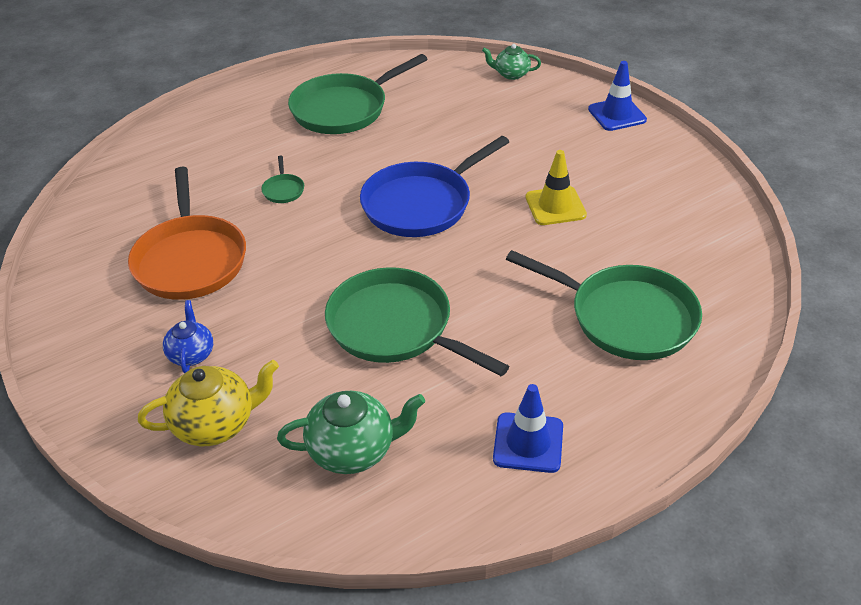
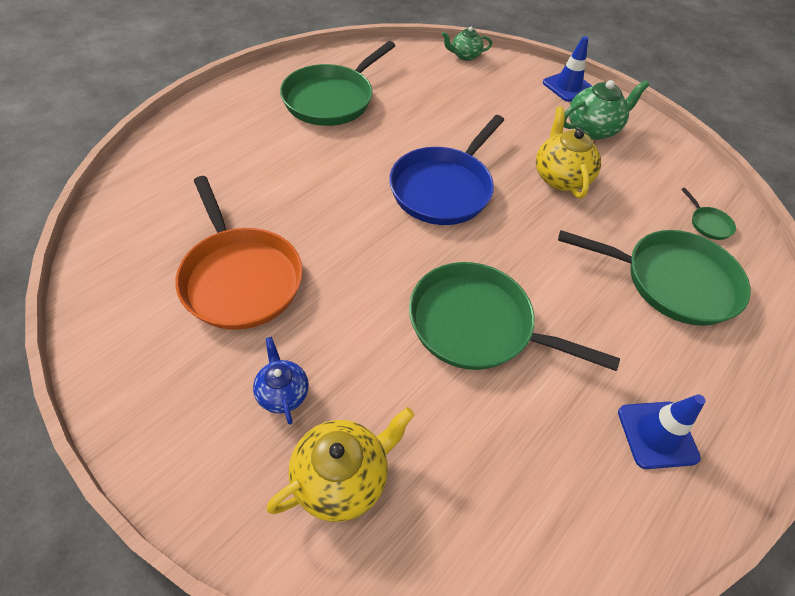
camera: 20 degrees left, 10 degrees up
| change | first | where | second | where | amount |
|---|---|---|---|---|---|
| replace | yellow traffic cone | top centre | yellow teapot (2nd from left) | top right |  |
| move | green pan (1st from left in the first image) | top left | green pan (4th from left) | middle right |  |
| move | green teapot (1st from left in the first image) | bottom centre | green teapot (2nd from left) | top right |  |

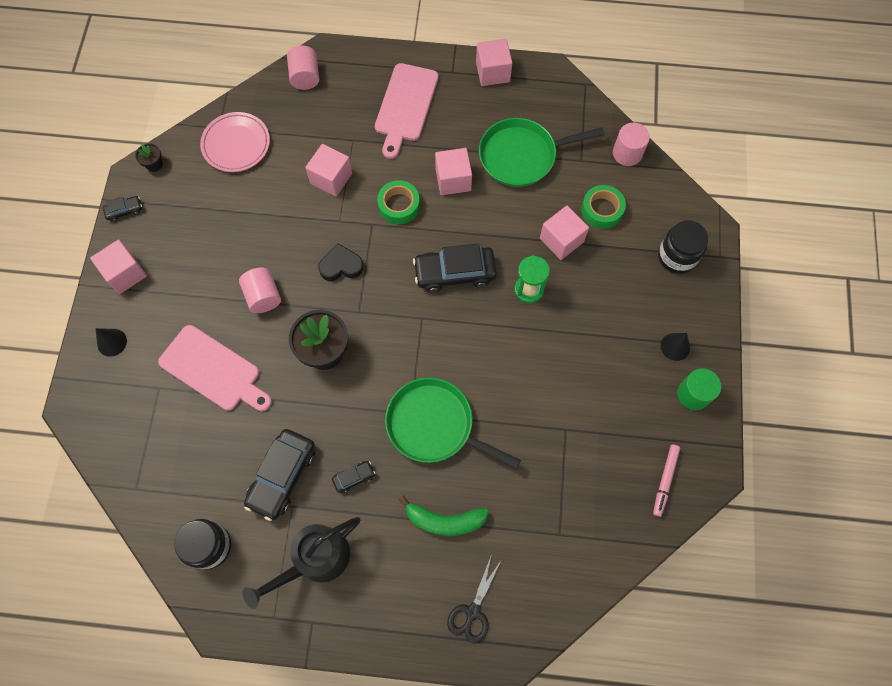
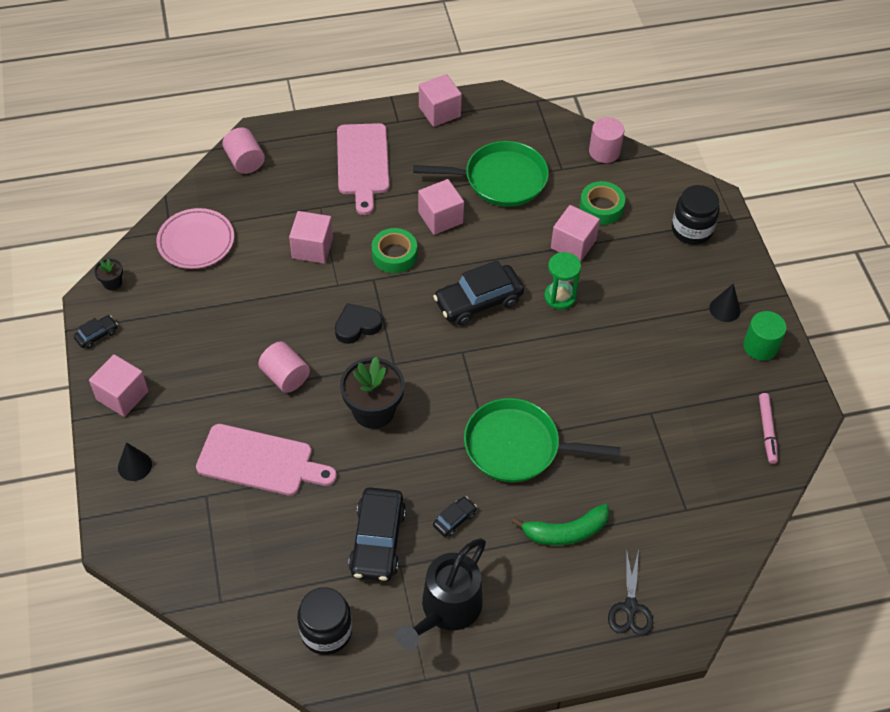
camera: 20 degrees left, 15 degrees down
| change | first | where | second | where | amount |
|---|---|---|---|---|---|
| rotate | green pan (2nd from left in the first image) | top centre | green pan (1st from left) | top centre | 150 degrees counterclockwise |

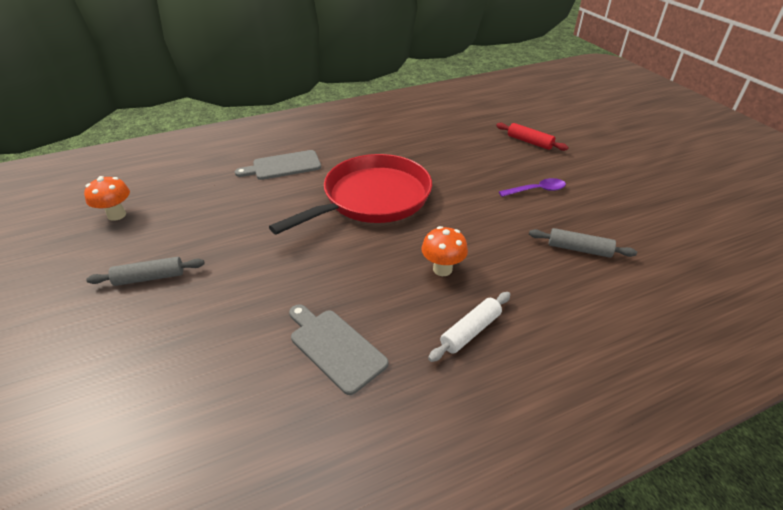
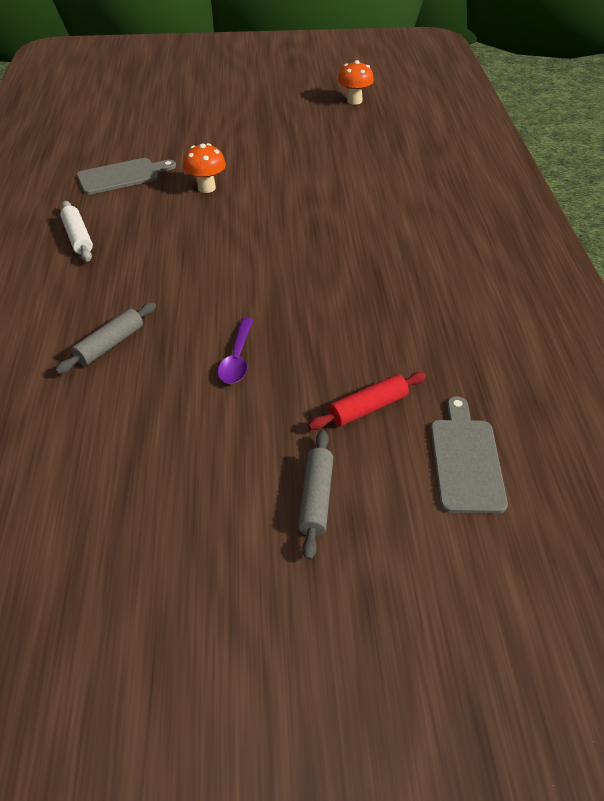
camera: 110 degrees right, 5 degrees up
| change | first | where | second | where | amount |
|---|---|---|---|---|---|
| move | grey cutting board (1st from left in the first image) | top centre | grey cutting board (2nd from left) | middle right |  |
| delete | red pan | centre |  |  |  |
| move | orange mushroom (2nd from left in the first image) | centre | orange mushroom (1st from left) | top centre |  |
| move | grey rolling pin (1st from left in the first image) | middle left | grey rolling pin (2nd from left) | centre |  |

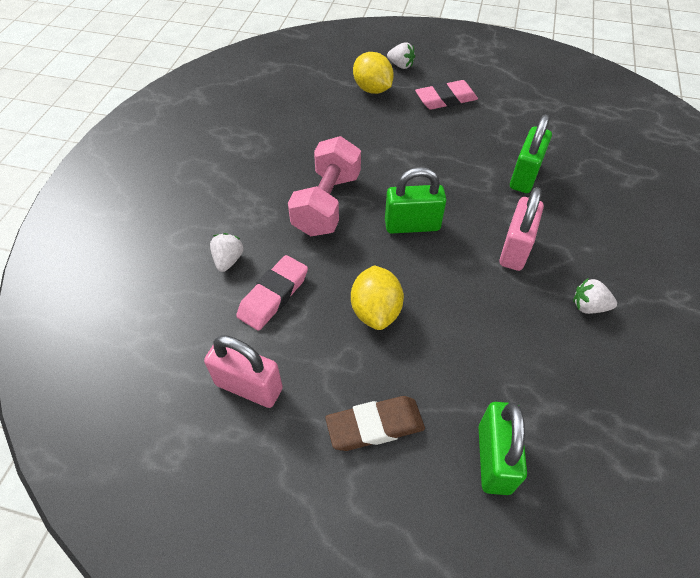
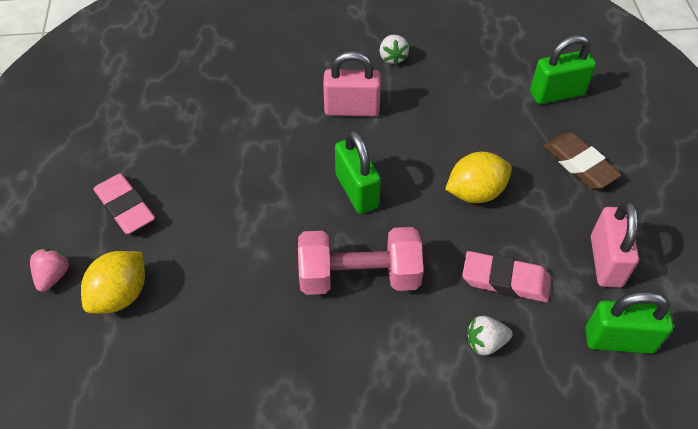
camera: 110 degrees left, 0 degrees up
| change | first | where | second | where | amount |
|---|---|---|---|---|---|
| recolor | white strawberry (2nd from left) | top centre | pink strawberry | middle left |  |
| move | green padlock (3rd from left) | top right |  | bottom right |  |

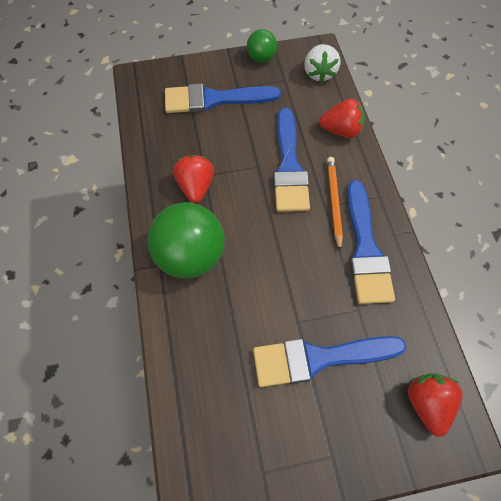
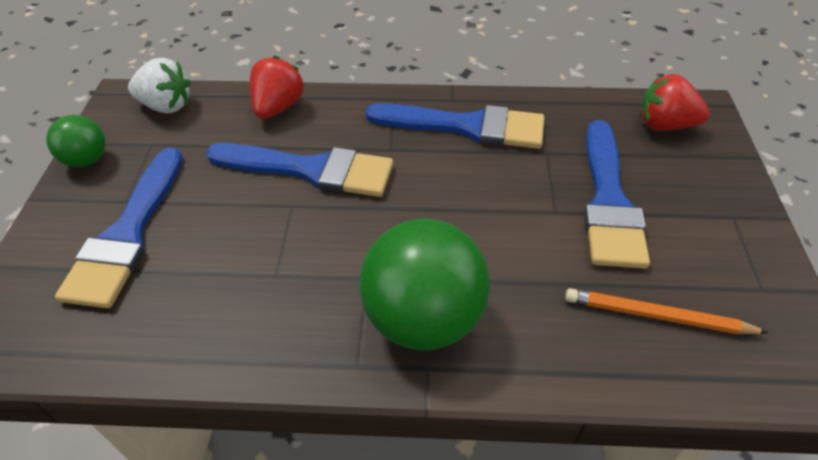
camera: 75 degrees left, 15 degrees down
| change | first | where | second | where | amount |
|---|---|---|---|---|---|
| delete | red strawberry (1st from left) | centre |  |  |  |
| move | orange pencil | middle right |  | bottom right |  |

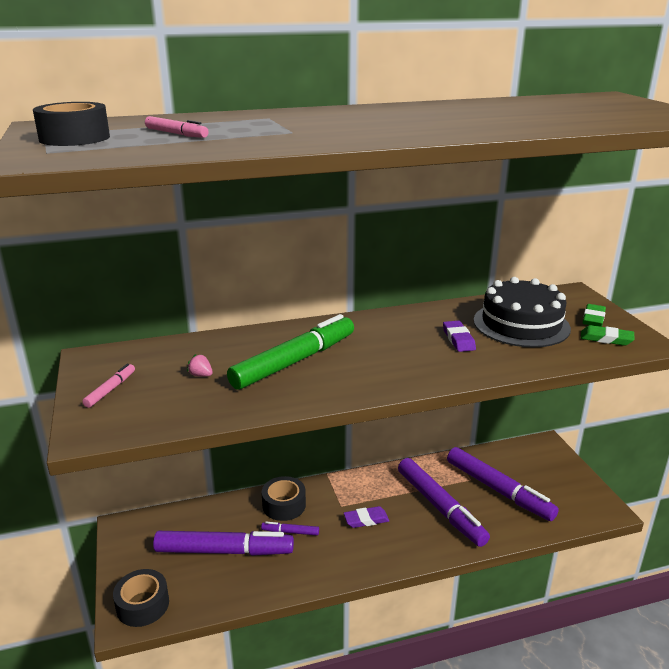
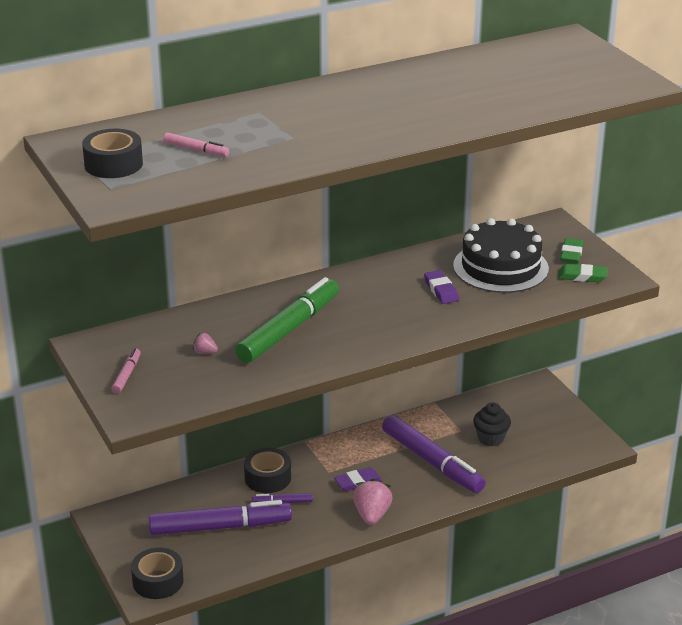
camera: 10 degrees left, 5 degrees up
| change | first | where | second | where | amount |
|---|---|---|---|---|---|
| replace | purple marker (4th from left) | bottom right | black cupcake | bottom right |  |
| insert |  |  | pink strawberry (2nd from left) | bottom centre |  |

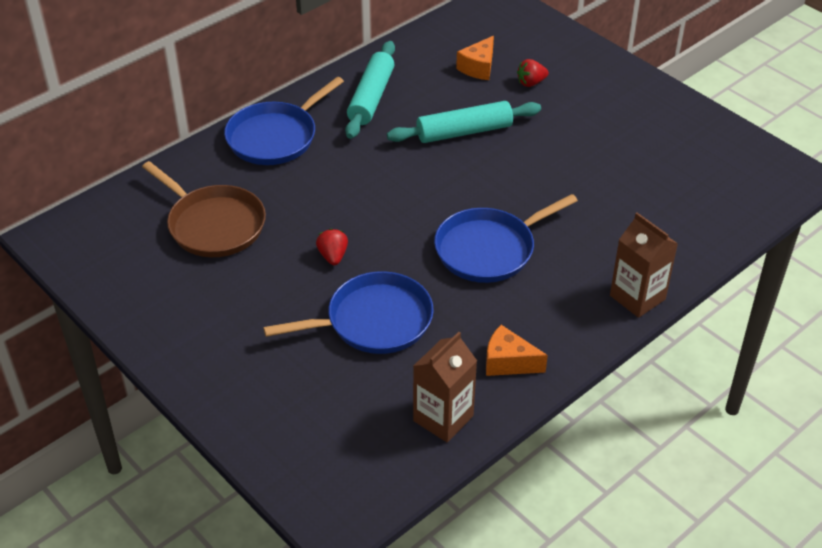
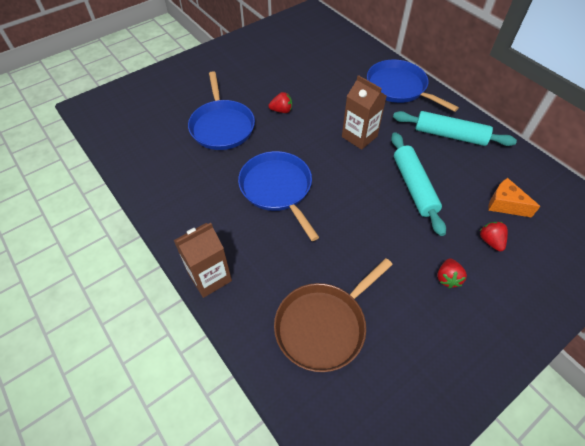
camera: 95 degrees right, 10 degrees up
| change | first | where | second | where | amount |
|---|---|---|---|---|---|
| move | brown pan | middle left |  | bottom centre |  |
| delete | orange cheese (2nd from left) | centre |  |  |  |
| move | brown carton (1st from left in the first image) | bottom centre | brown carton (2nd from left) | top centre |  |
| insert |  |  | red strawberry (2nd from left) | middle right |  |

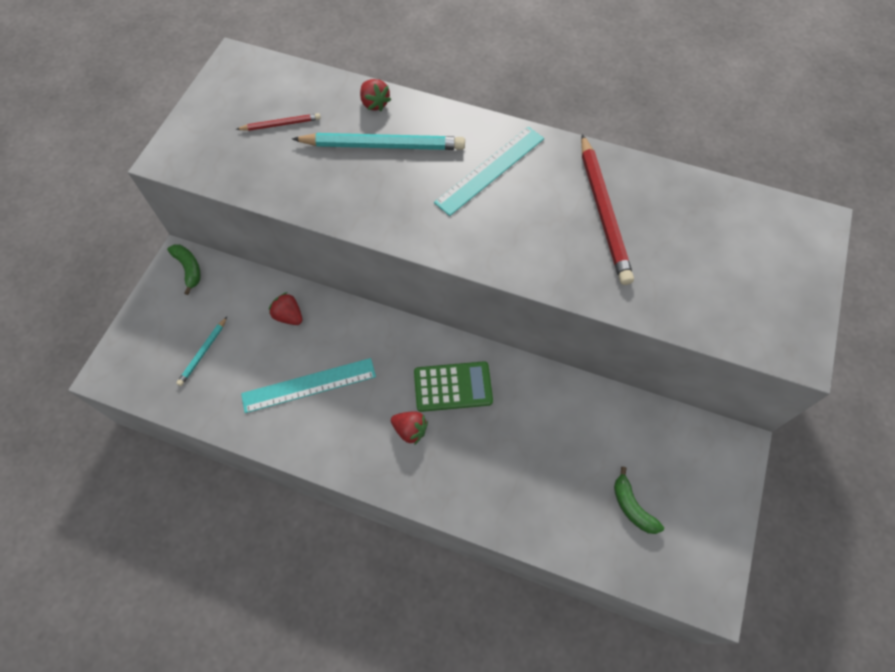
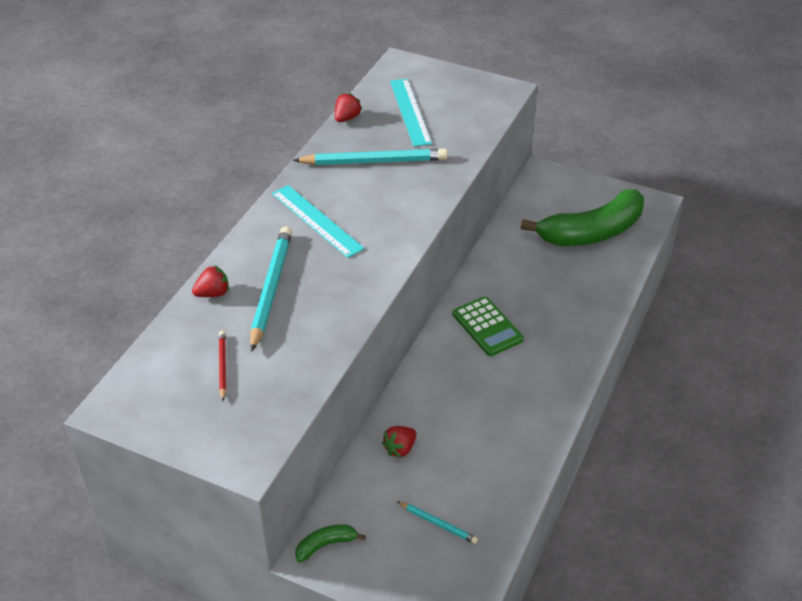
camera: 85 degrees left, 20 degrees down
| change | first | where | second | where | amount |
|---|---|---|---|---|---|
| recolor | red pencil (2nd from left) | top right | turquoise pencil (2nd from left) | top centre |  |
| move | turquoise ruler (1st from left in the first image) | centre | turquoise ruler (2nd from left) | top centre |  |
| rotate | green calculator | centre |  | centre | 150 degrees clockwise |
| move | red strawberry (3rd from left in the first image) | centre | red strawberry (2nd from left) | top centre |  |
| resize | green banana (2nd from left) | bottom right |  | middle right | x2.39 |

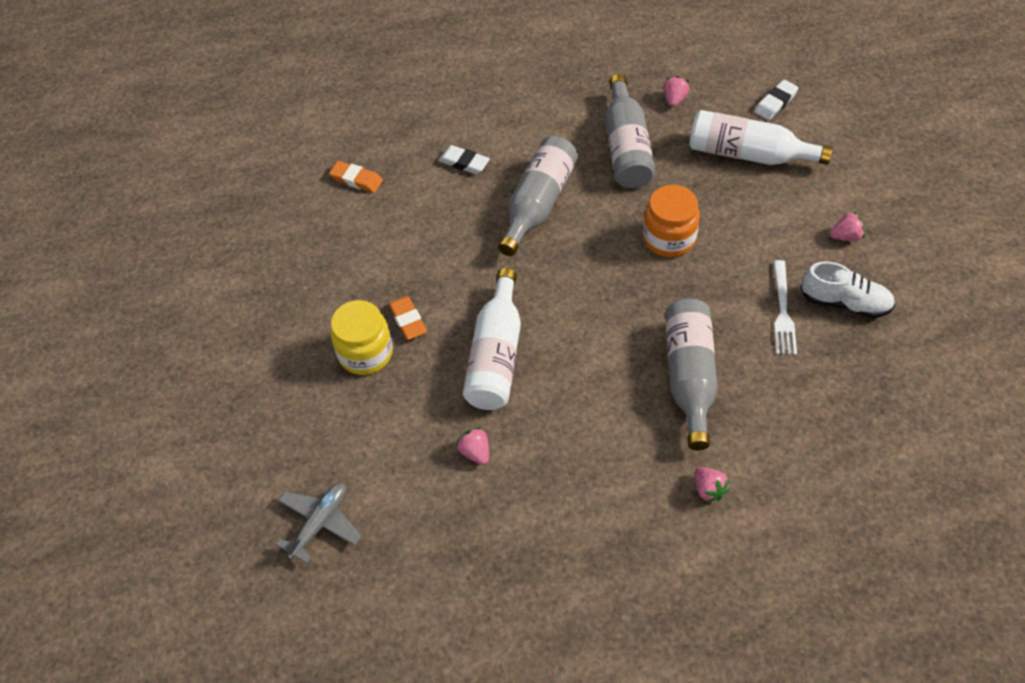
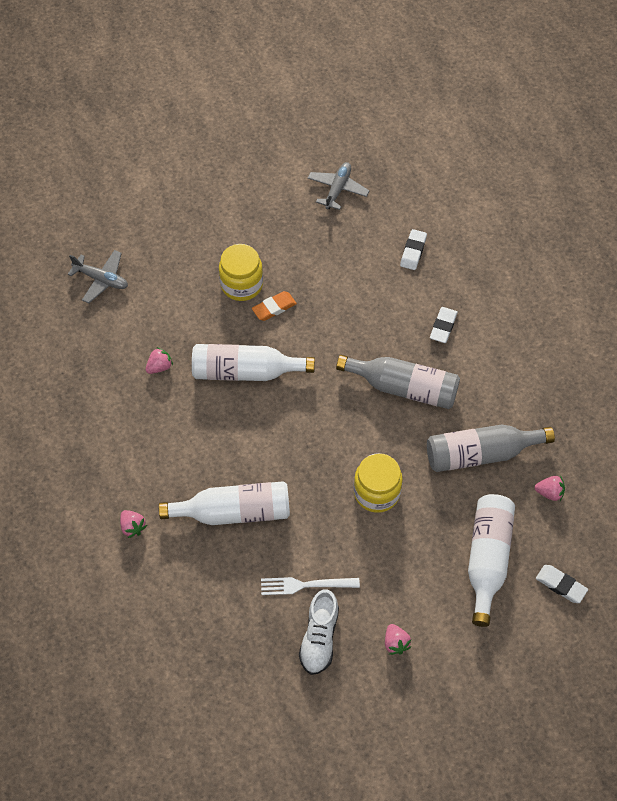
camera: 80 degrees right, 5 degrees up
| change | first | where | second | where | amount |
|---|---|---|---|---|---|
| recolor | orange eraser (1st from left) | top centre | white eraser (1st from left) | top right |  |
| recolor | orange jar | top centre | yellow jar (2nd from left) | centre |  |
| recolor | grey bottle (3rd from left) | middle right | white bottle (1st from left) | centre |  |
| rotate | pink strawberry (3rd from left in the first image) | bottom right | pink strawberry (1st from left) | middle left | 90 degrees counterclockwise |
| insert |  |  | grey plane (2nd from left) | top centre |  |

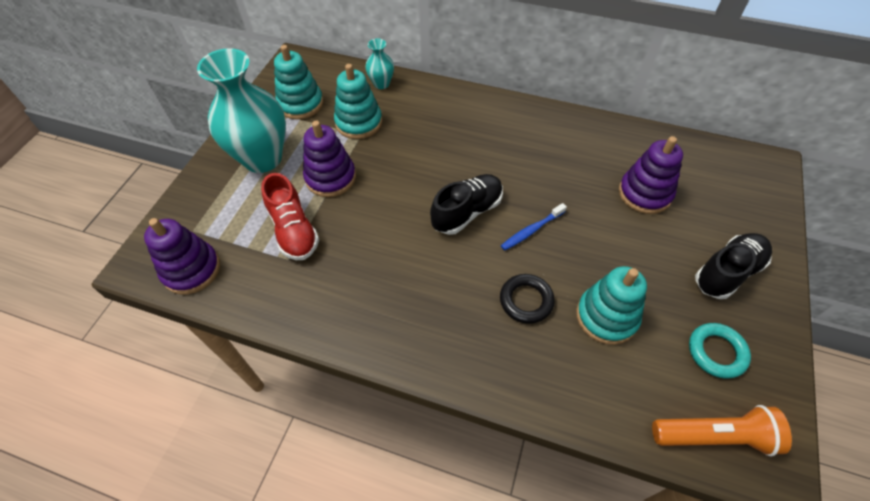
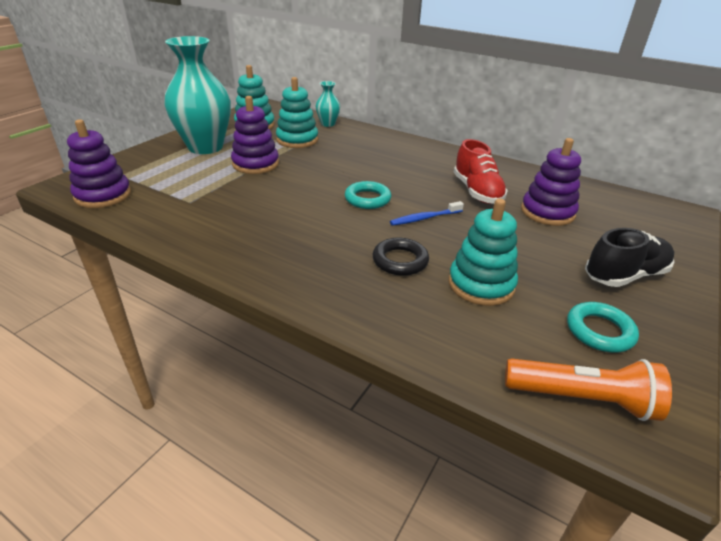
camera: 10 degrees right, 20 degrees down
| change | first | where | second | where | amount |
|---|---|---|---|---|---|
| move | red shoe | centre |  | top right |  |
| replace | black shoe (1st from left) | centre | turquoise ring (1st from left) | centre |  |

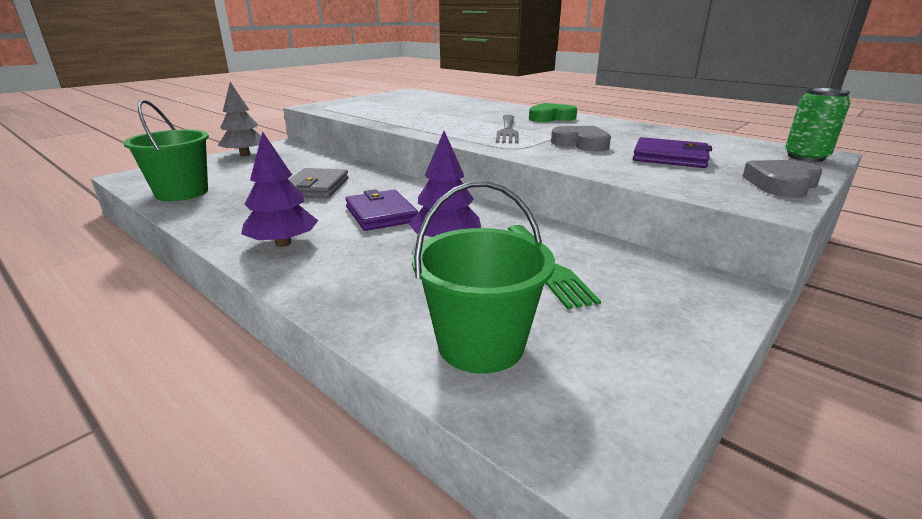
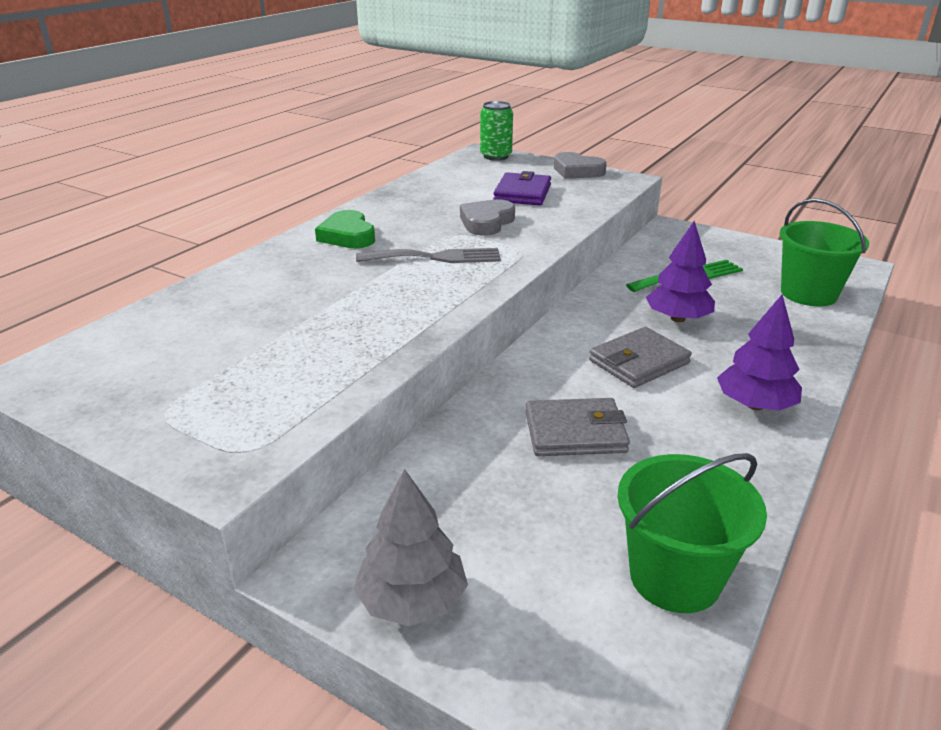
camera: 100 degrees left, 5 degrees up
| change | first | where | second | where | amount |
|---|---|---|---|---|---|
| recolor | purple wallet (1st from left) | centre | grey wallet (2nd from left) | middle right |  |

